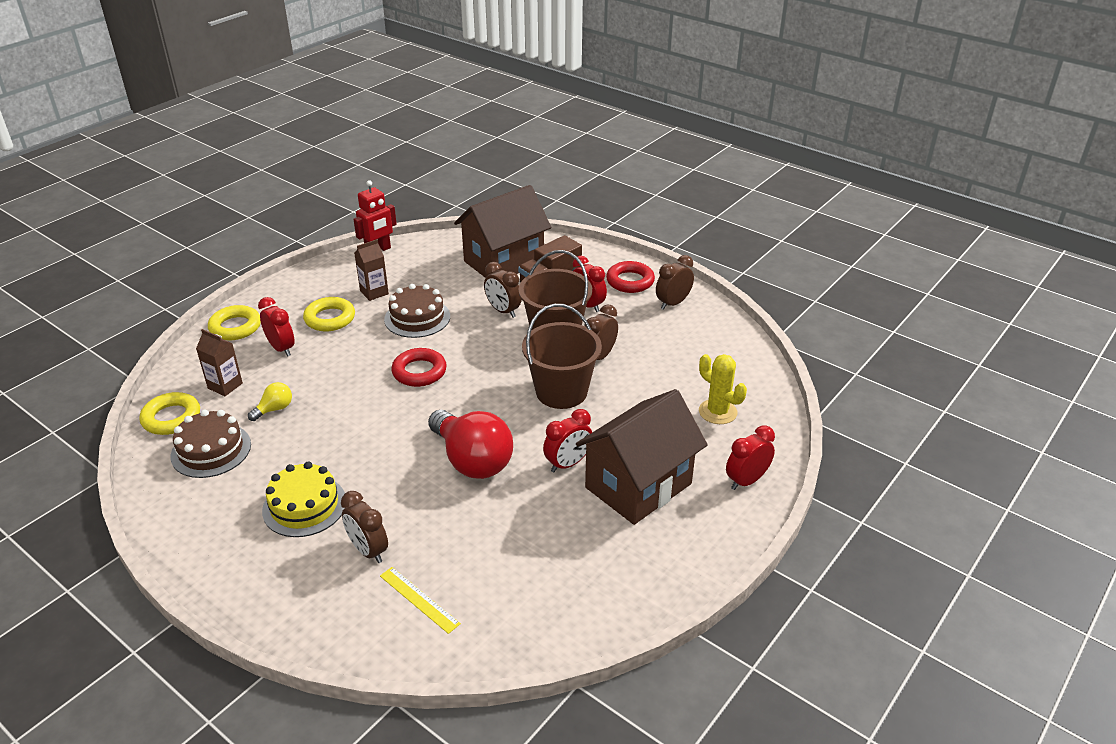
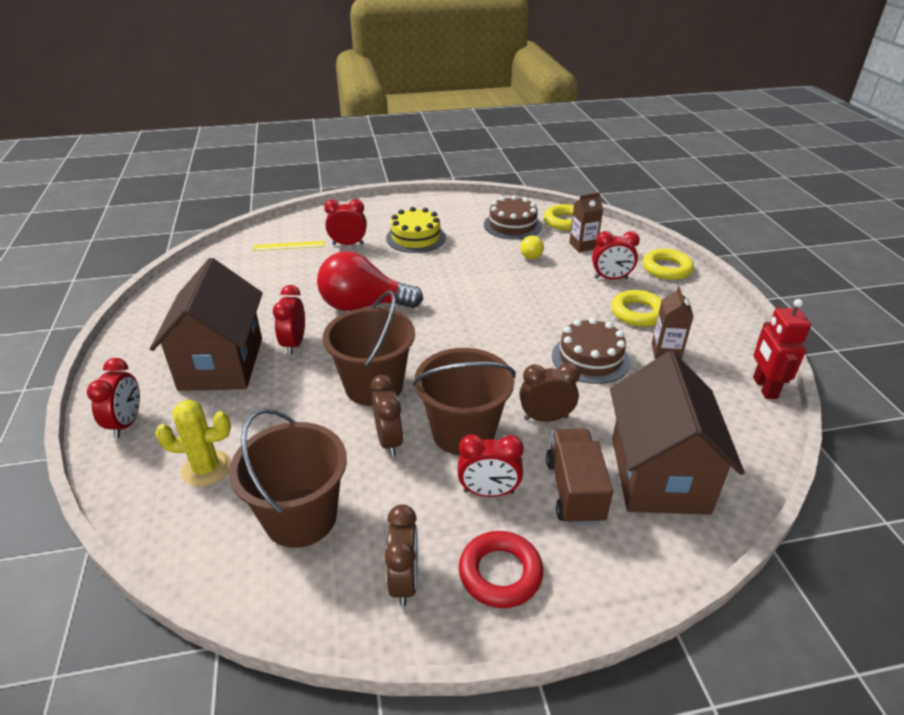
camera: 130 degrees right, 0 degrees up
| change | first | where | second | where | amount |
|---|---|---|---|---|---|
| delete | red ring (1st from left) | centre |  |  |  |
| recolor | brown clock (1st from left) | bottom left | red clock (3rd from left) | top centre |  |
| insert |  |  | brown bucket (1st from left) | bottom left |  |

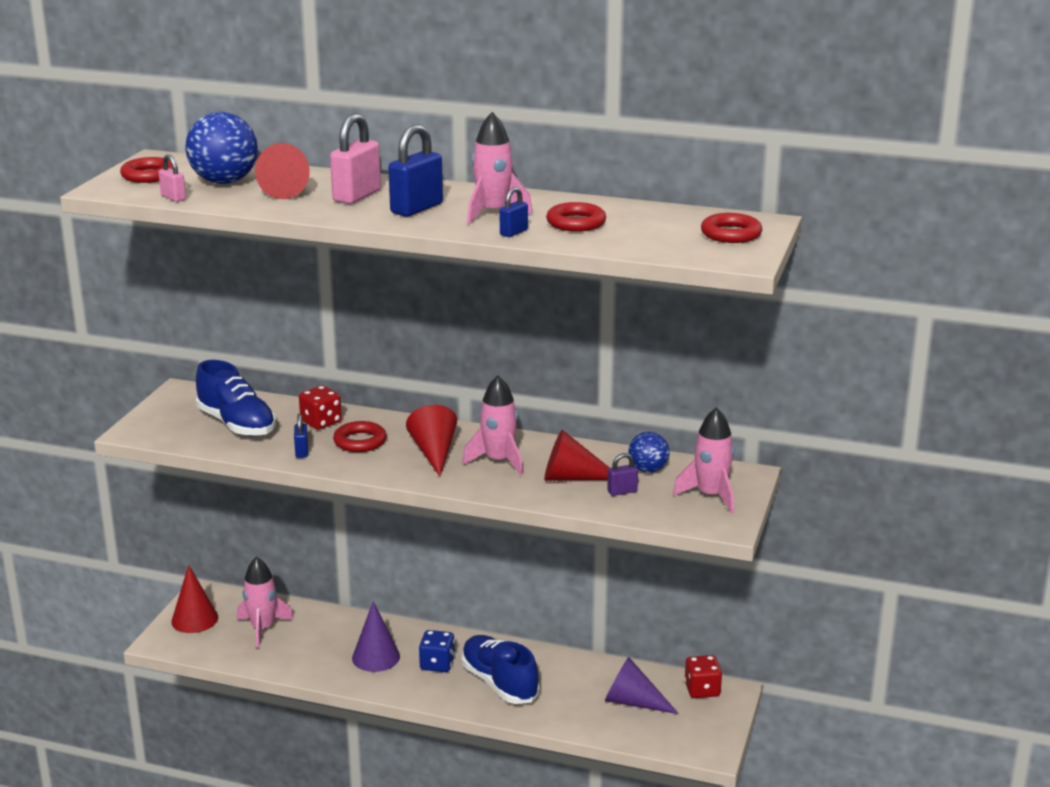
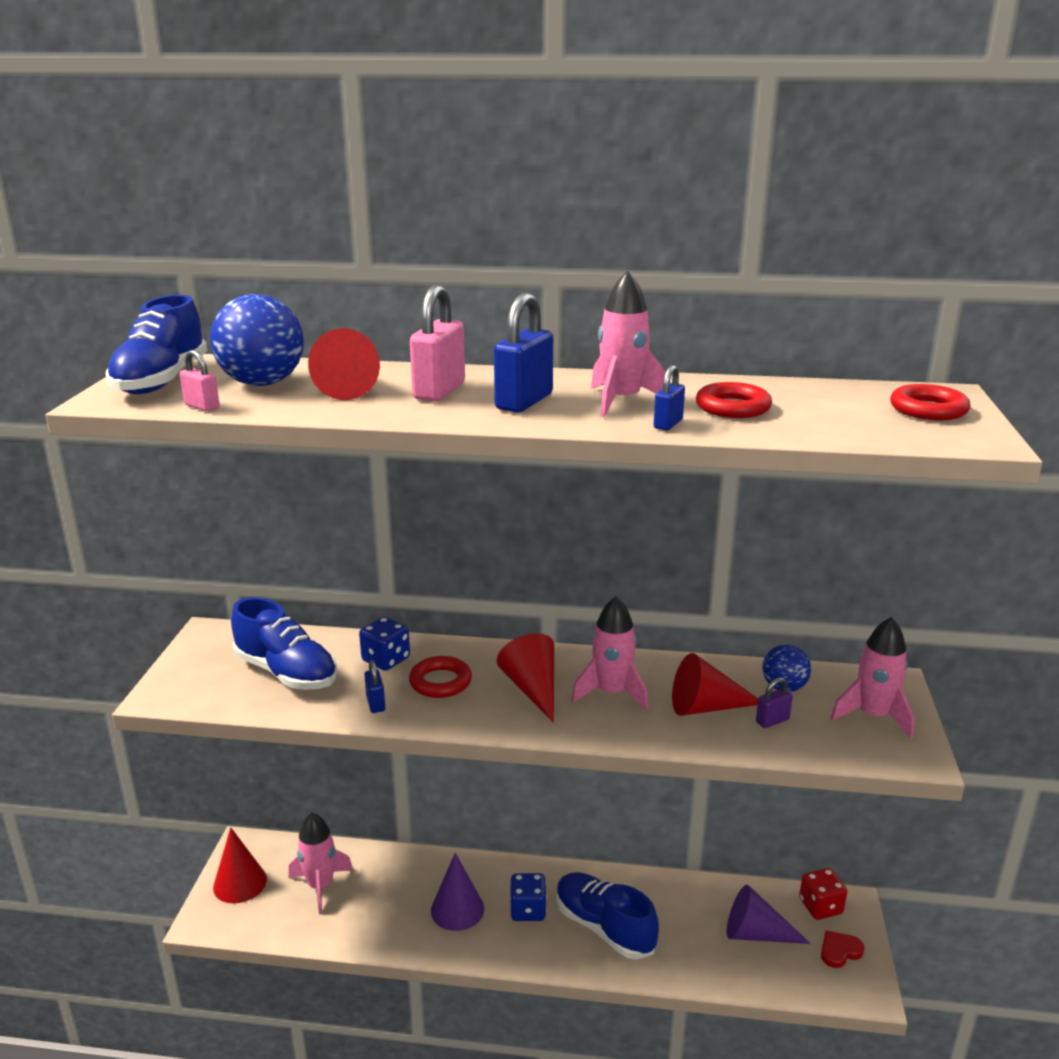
camera: 10 degrees left, 0 degrees up
| change | first | where | second | where | amount |
|---|---|---|---|---|---|
| replace | red ring (1st from left) | top left | blue shoe (1st from left) | top left |  |
| recolor | red dice (1st from left) | middle left | blue dice (1st from left) | centre |  |
| insert |  |  | red heart | bottom right |  |

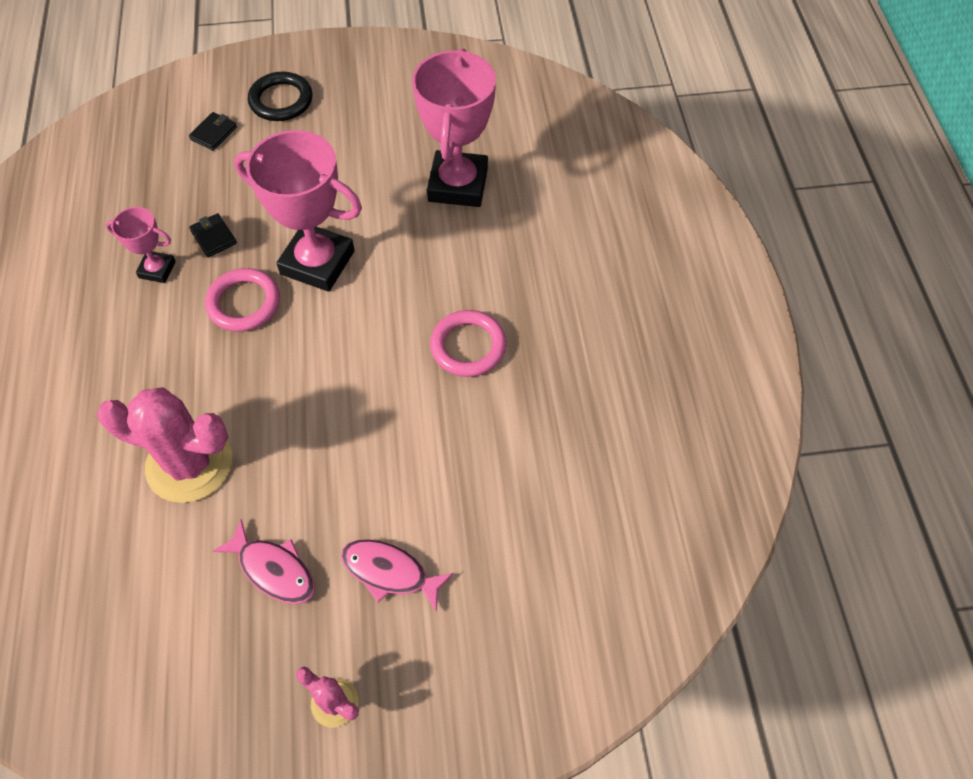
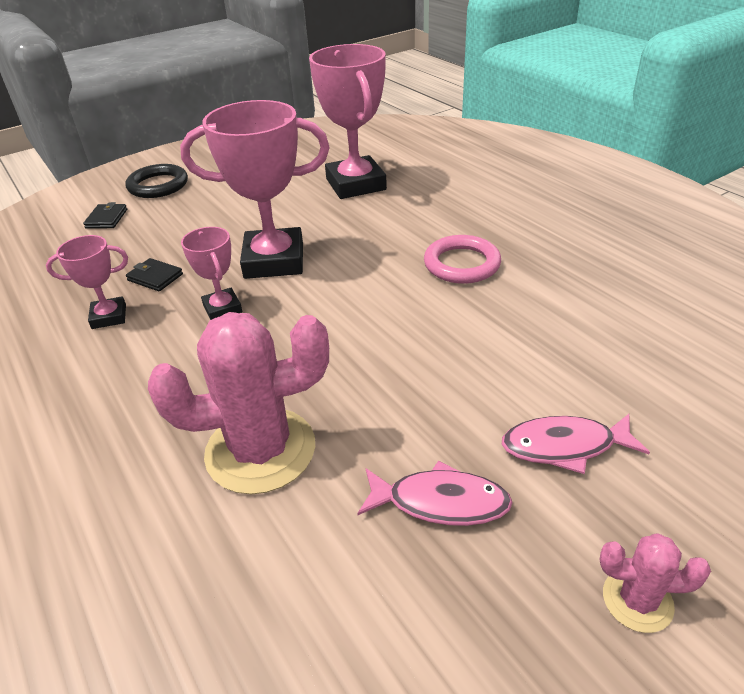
camera: 25 degrees left, 20 degrees down
| change | first | where | second | where | amount |
|---|---|---|---|---|---|
| replace | pink ring (1st from left) | middle left | pink trophy (2nd from left) | middle left |  |

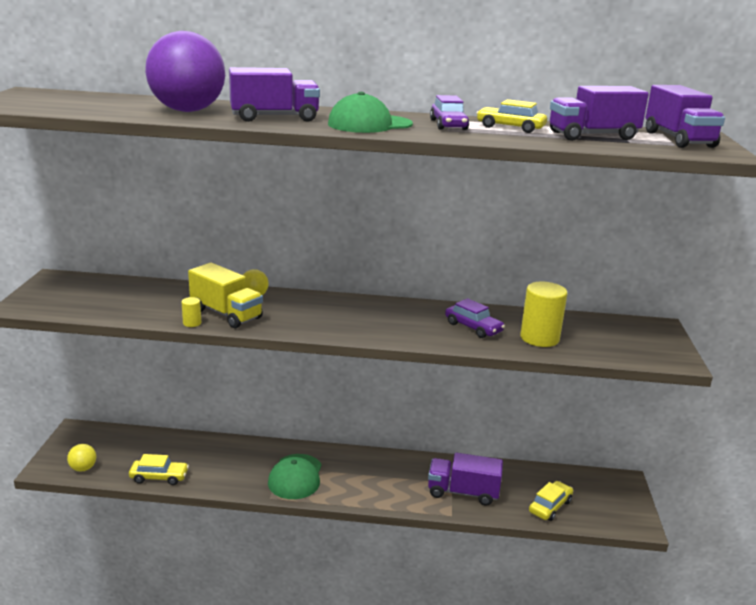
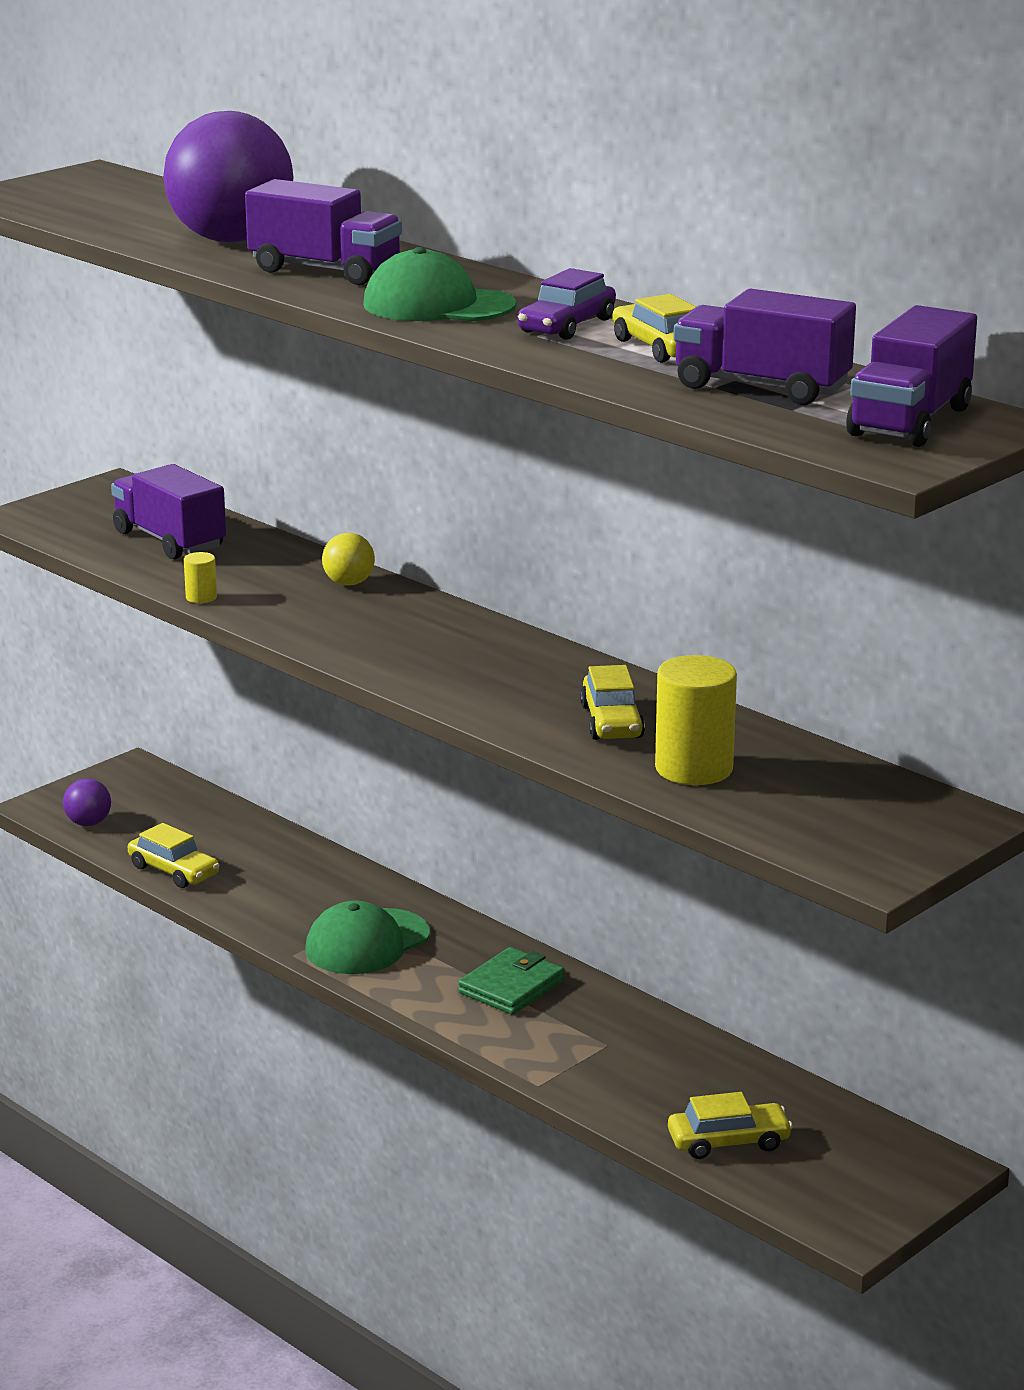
camera: 40 degrees right, 0 degrees up
| change | first | where | second | where | amount |
|---|---|---|---|---|---|
| delete | yellow truck | middle left |  |  |  |
| recolor | purple car (2nd from left) | centre | yellow car (2nd from left) | centre |  |
| recolor | yellow ball (1st from left) | bottom left | purple ball (1st from left) | middle left |  |
| move | purple truck (2nd from left in the first image) | bottom centre | purple truck (1st from left) | middle left |  |
| insert |  |  | green wallet | bottom centre |  |

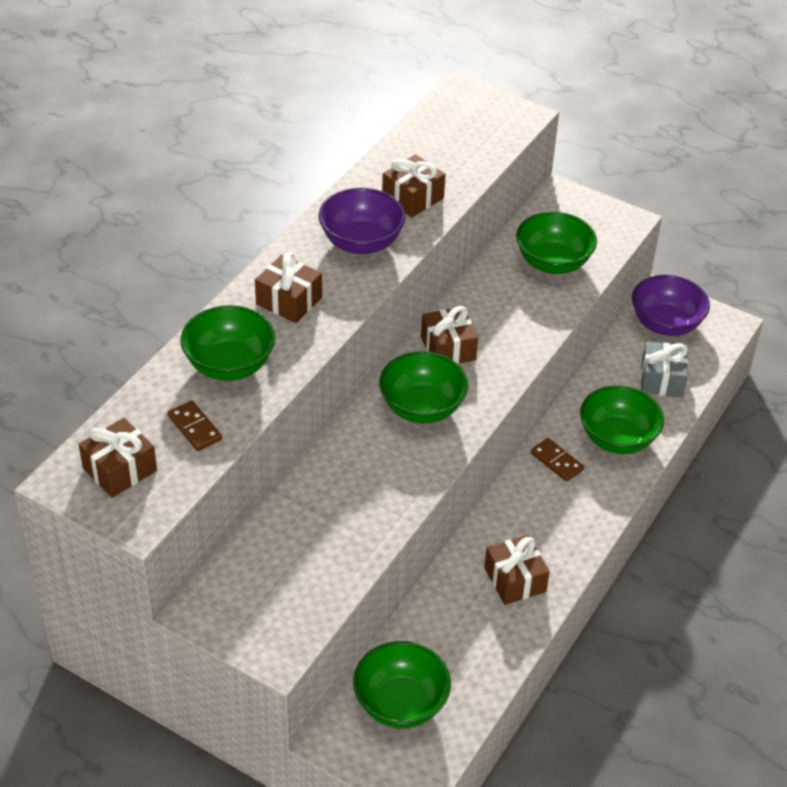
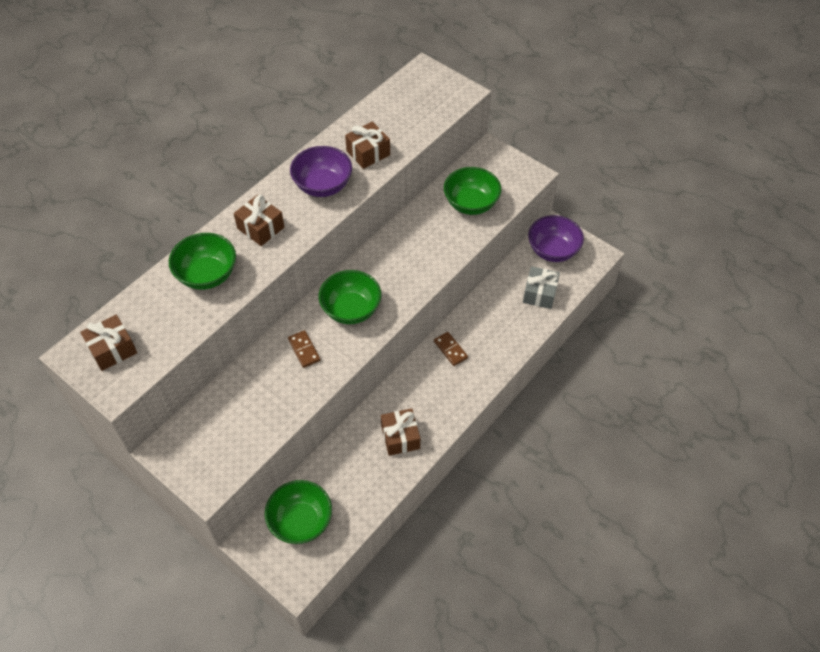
camera: 10 degrees right, 10 degrees up
| change | first | where | second | where | amount |
|---|---|---|---|---|---|
| delete | brown gift (4th from left) | centre |  |  |  |
| delete | green bowl (5th from left) | middle right |  |  |  |
| move | brown domino (1st from left) | middle left |  | centre |  |

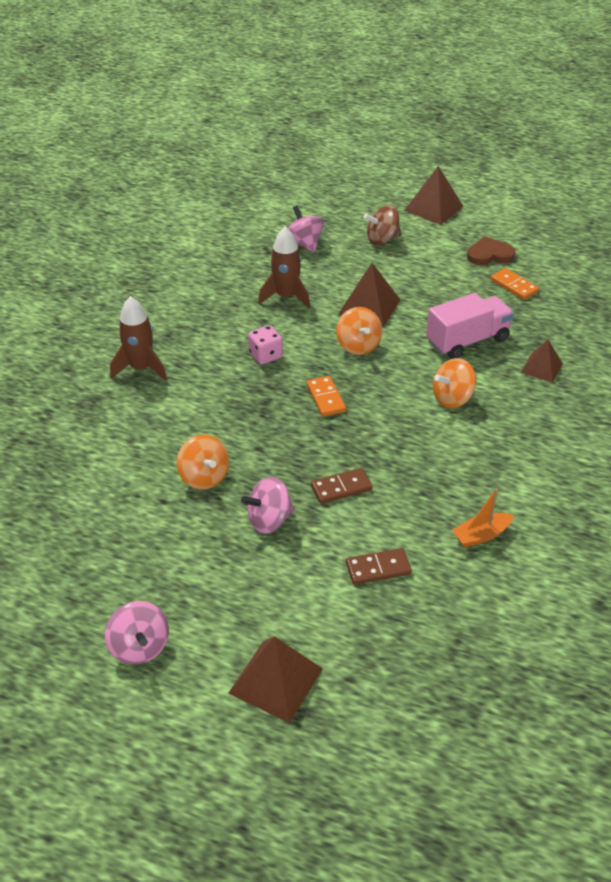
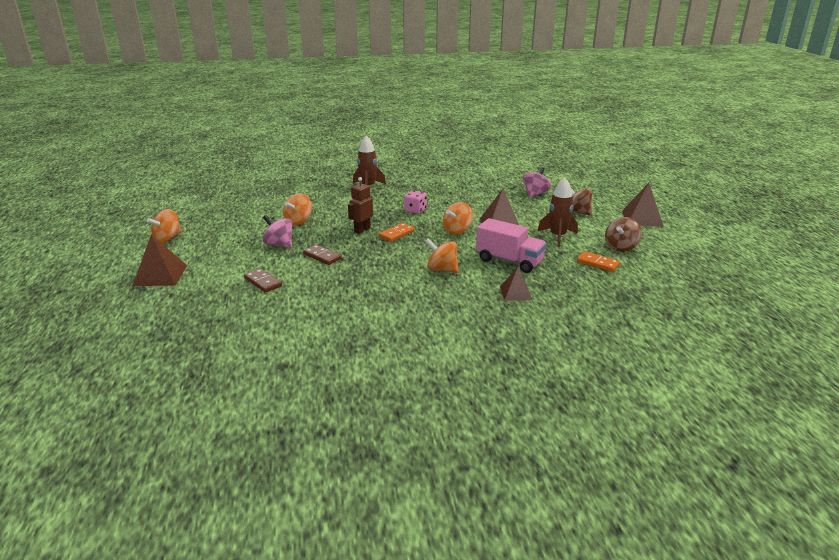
camera: 60 degrees right, 15 degrees down
| change | first | where | second | where | amount |
|---|---|---|---|---|---|
| move | brown rocket (2nd from left) | top centre |  | centre |  |
| replace | brown heart | top right | brown spinning top (2nd from left) | middle right |  |
| rotate | orange domino (2nd from left) | top right |  | middle right | 75 degrees counterclockwise |
| delete | orange boat | middle right |  |  |  |
| recolor | pink spinning top (1st from left) | bottom left | orange spinning top (1st from left) | middle left |  |
| insert |  |  | brown robot | centre |  |

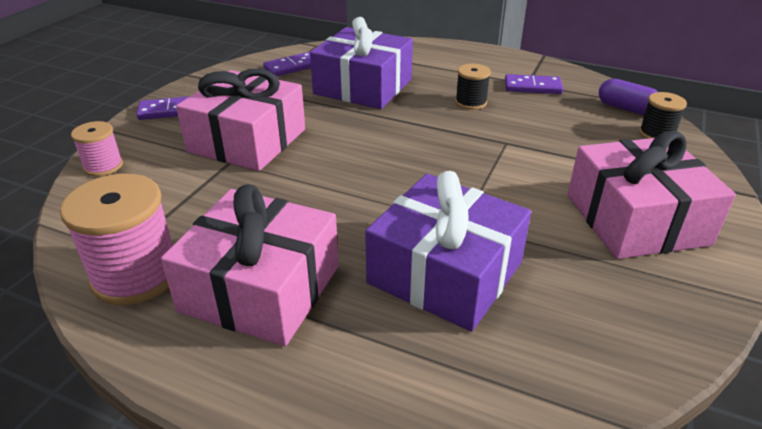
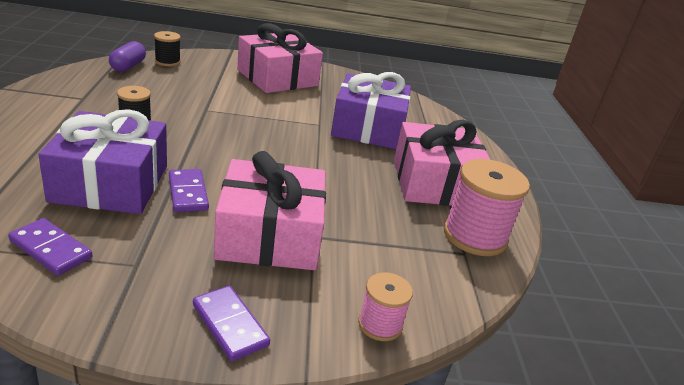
camera: 120 degrees left, 5 degrees down
| change | first | where | second | where | amount |
|---|---|---|---|---|---|
| move | purple domino (3rd from left in the first image) | top right | purple domino (2nd from left) | middle left |  |

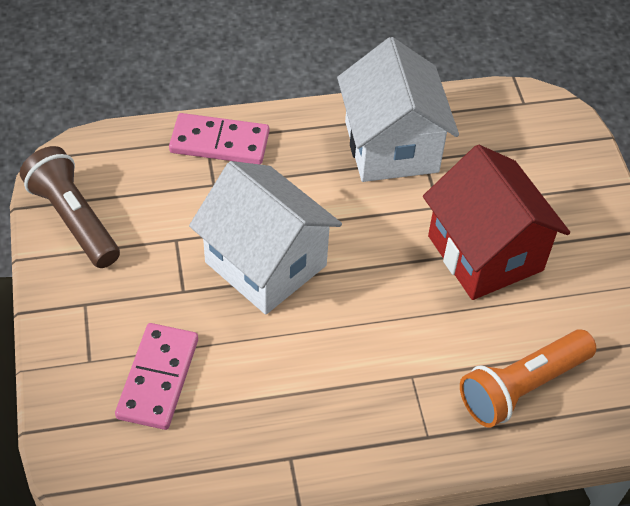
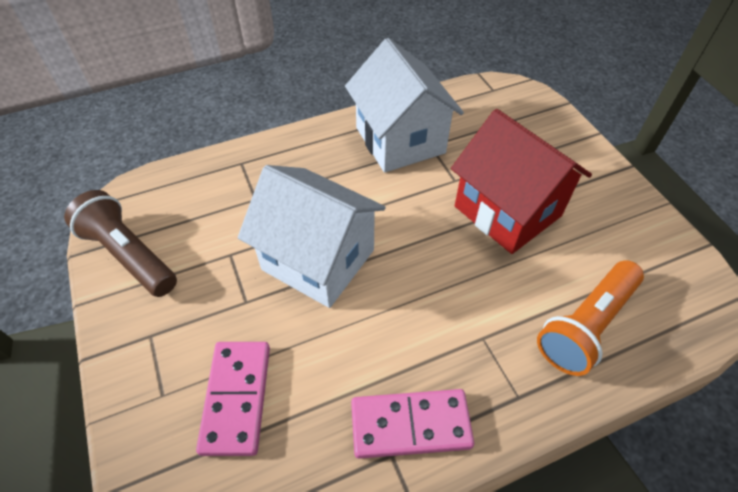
camera: 10 degrees left, 0 degrees up
| change | first | where | second | where | amount |
|---|---|---|---|---|---|
| move | pink domino (2nd from left) | top centre |  | bottom centre |  |

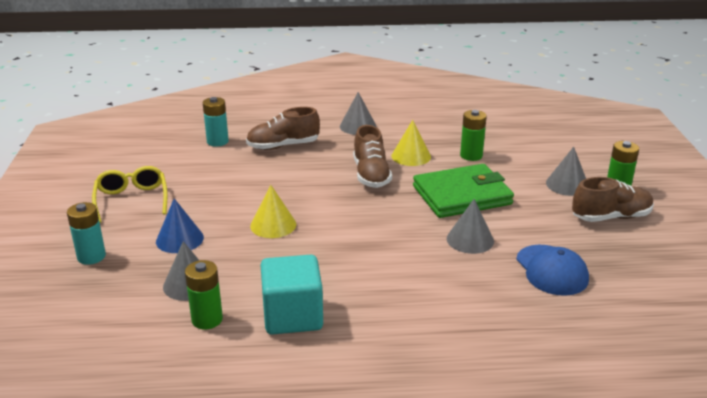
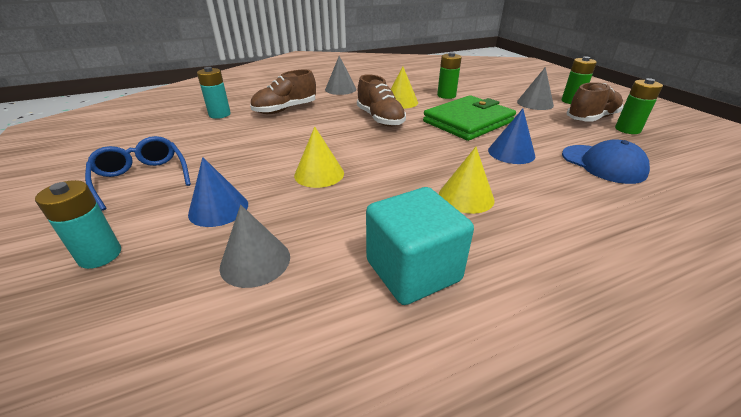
camera: 20 degrees left, 5 degrees up
| change | first | where | second | where | amount |
|---|---|---|---|---|---|
| recolor | yellow glasses | middle left | blue glasses | middle left |  |
| recolor | grey cone (3rd from left) | centre | blue cone (2nd from left) | top right |  |
| move | green battery (1st from left in the first image) | bottom left | green battery (3rd from left) | top right |  |
| insert |  |  | yellow cone (3rd from left) | centre |  |

